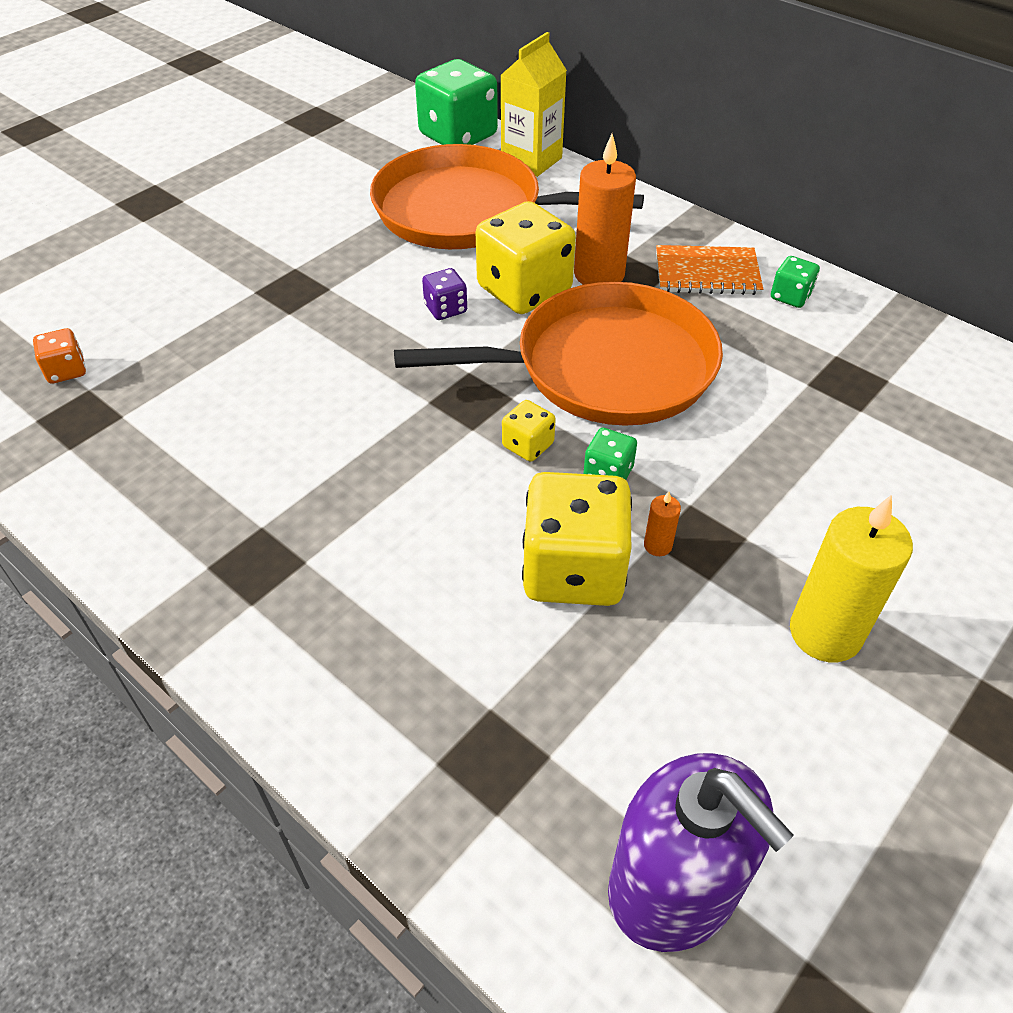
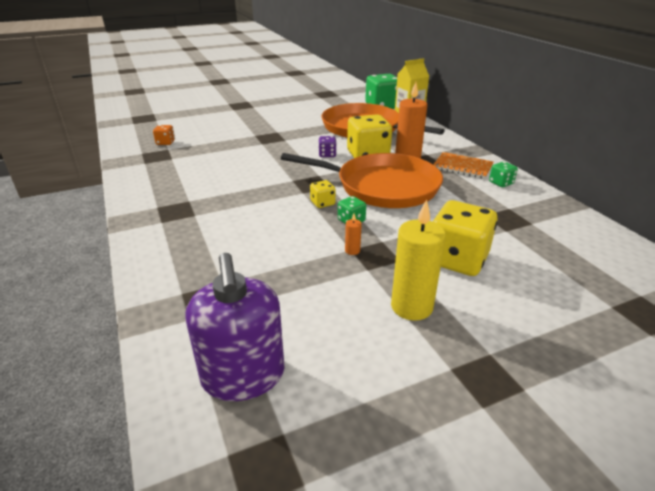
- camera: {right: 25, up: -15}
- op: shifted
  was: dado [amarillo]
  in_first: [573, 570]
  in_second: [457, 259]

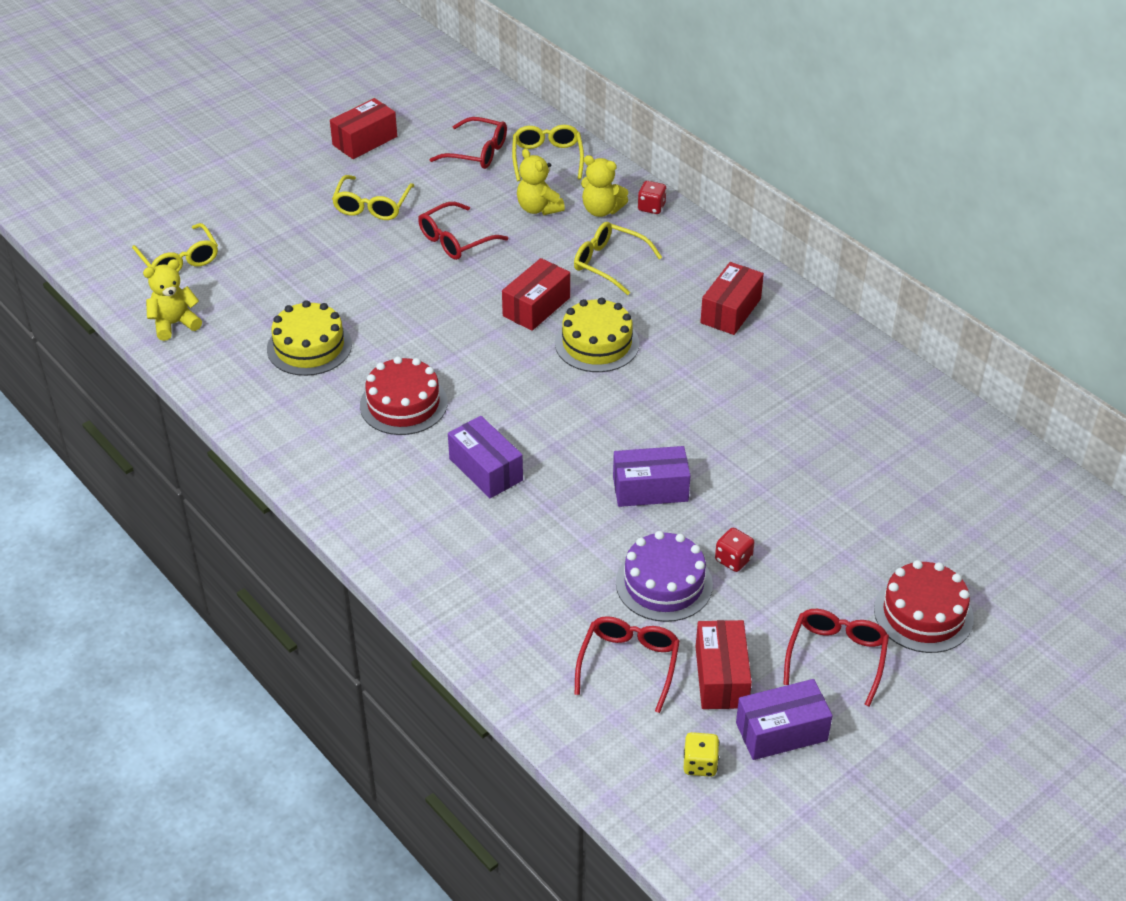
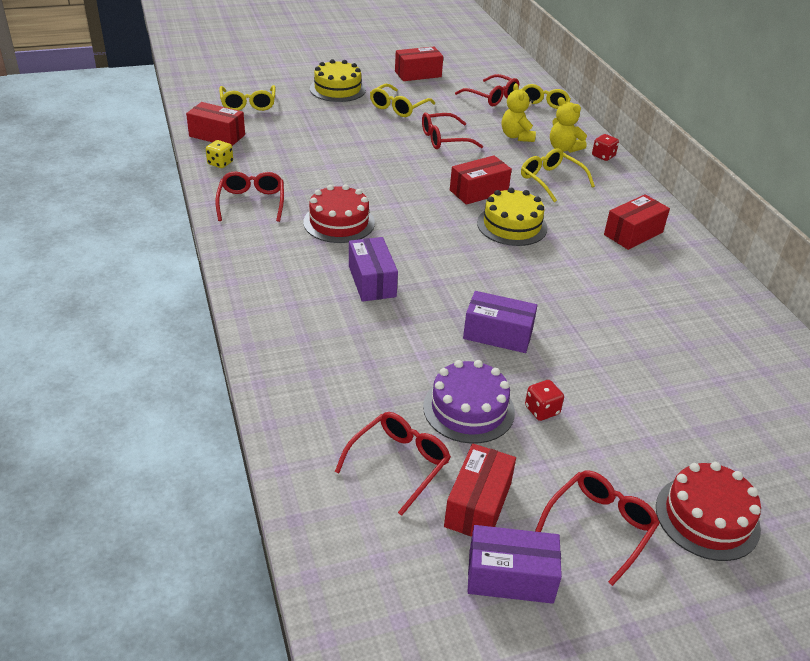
- camera: {right: 20, up: -5}
- op: swapped
  was: osito [amarillo]
  now: caja [rojo]
  in_first: [174, 324]
  in_second: [217, 135]
- op: shifted
  was: dado [amarillo]
  in_first: [700, 764]
  in_second: [220, 163]
- op: new
  now: gafas [rojo]
  in_second: [251, 202]
- op: shifted
  was: tarta [amarillo]
  in_first: [309, 346]
  in_second: [337, 89]

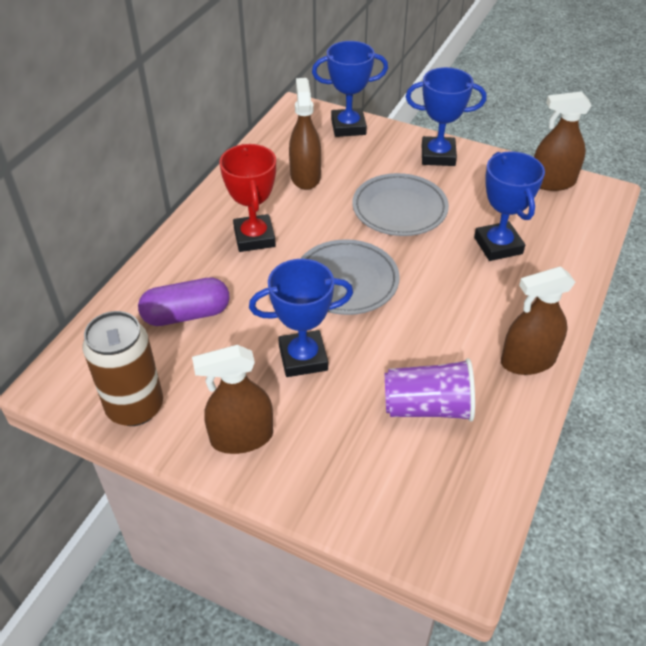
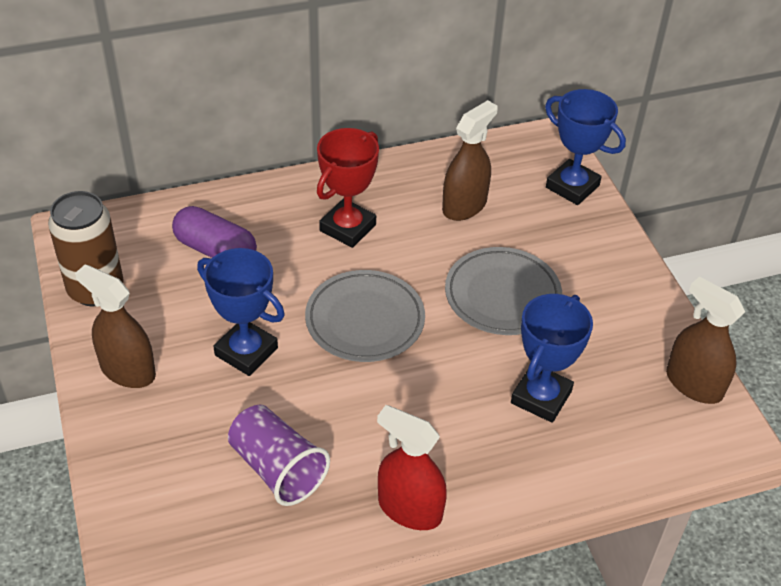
- camera: {right: 45, up: 0}
- op: repainted
  was: pulverizador [marrón]
  now: pulverizador [rojo]
  in_first: [528, 361]
  in_second: [409, 509]
- op: gone
  was: trofeo [azul]
  in_first: [438, 155]

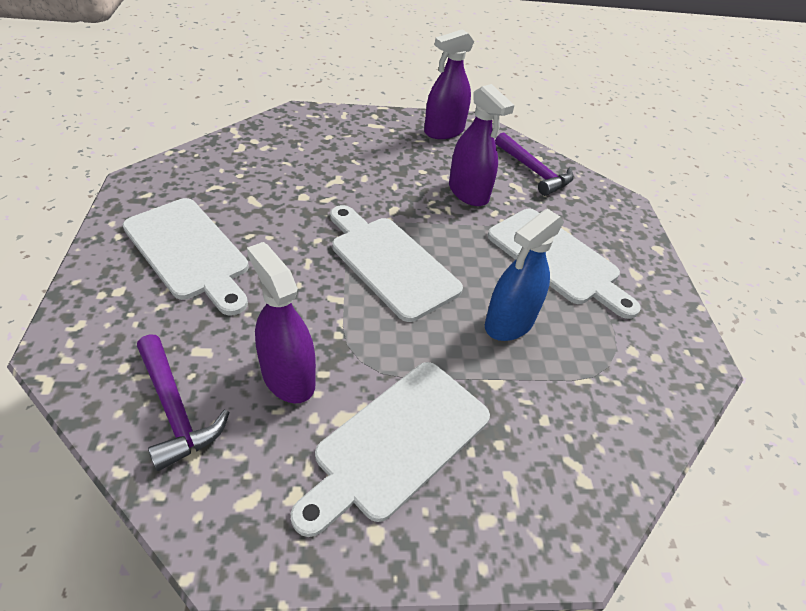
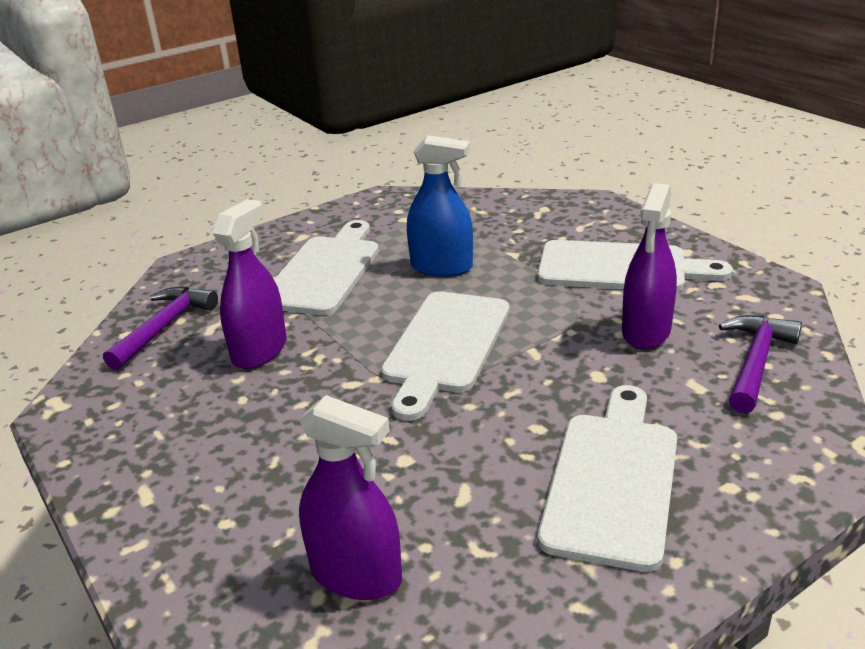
- camera: {right: -115, up: -15}
- op: shifted
  was: pulverizador [morado]
  in_first: [444, 131]
  in_second: [356, 574]

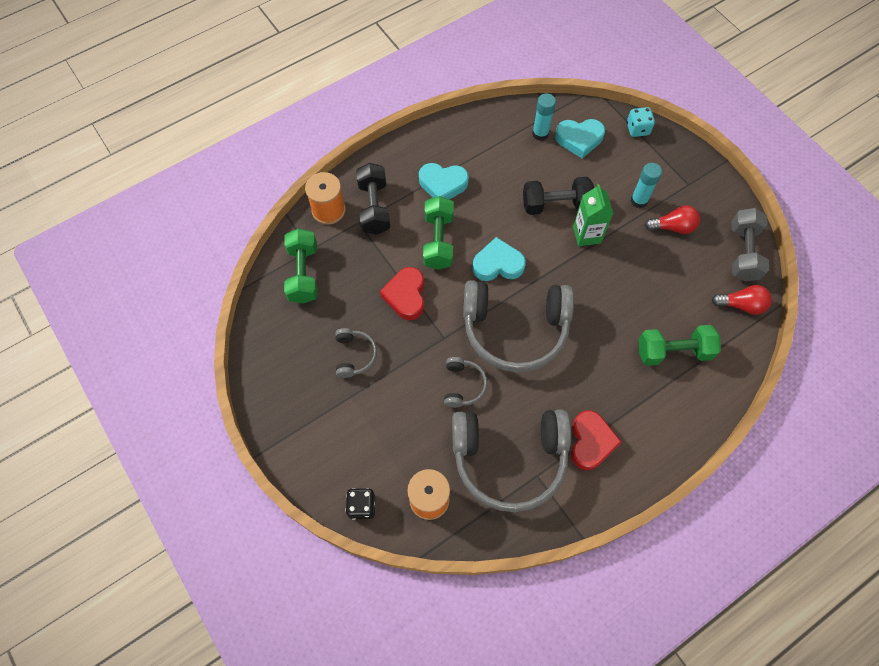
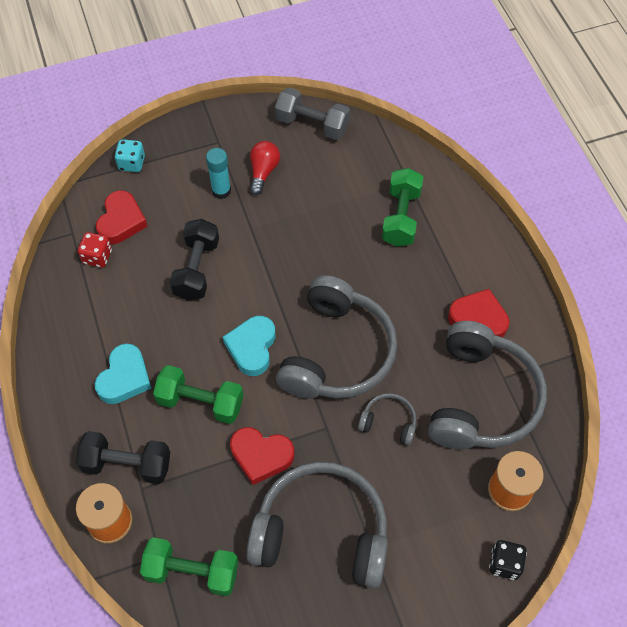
- camera: {right: -75, up: -5}
- op: swapped
  was: barra de pegamento [turquesa]
  now: dado [rojo]
  in_first: [540, 134]
  in_second: [97, 257]
- op: repainted
  was: corazón [turquesa]
  now: corazón [rojo]
  in_first: [579, 139]
  in_second: [121, 221]
- op: scaled
  was: auriculares [gris]
  in_first: [354, 355]
  in_second: [321, 532]
  ratio: 2.27
- op: gone
  was: cartón de leche [verde]
  in_first: [587, 234]
- op: gone
  was: bombilla [rojo]
  in_first: [741, 305]

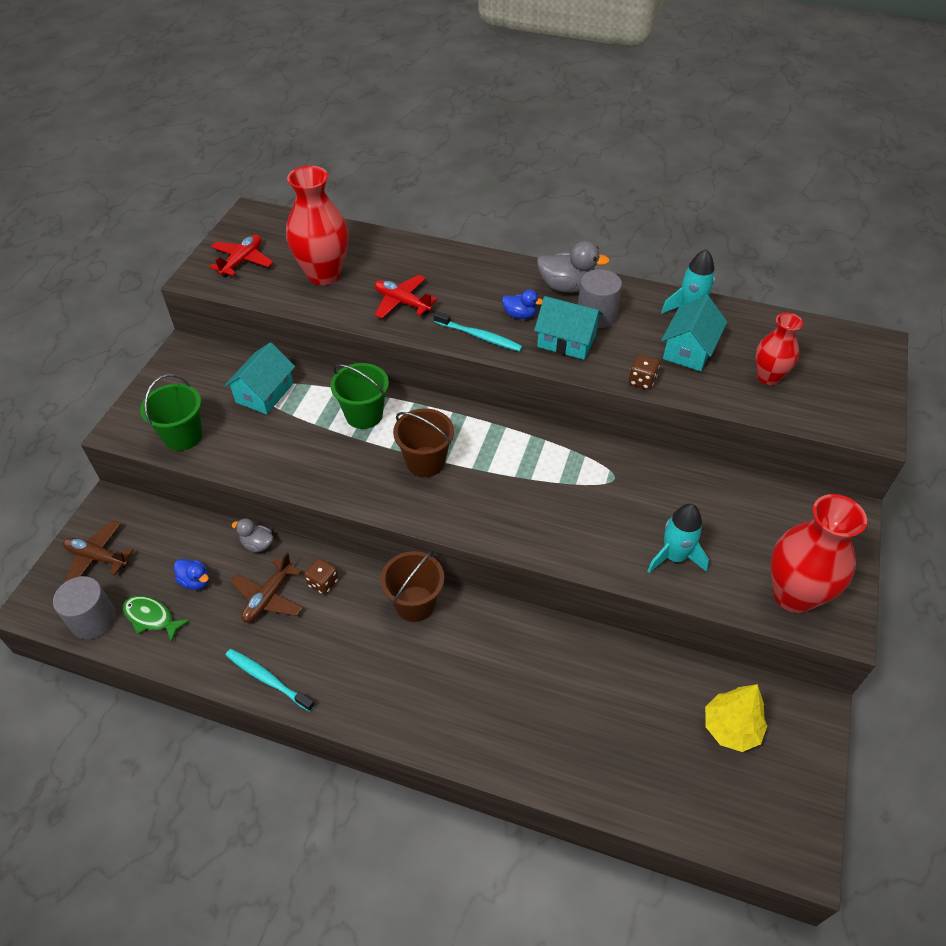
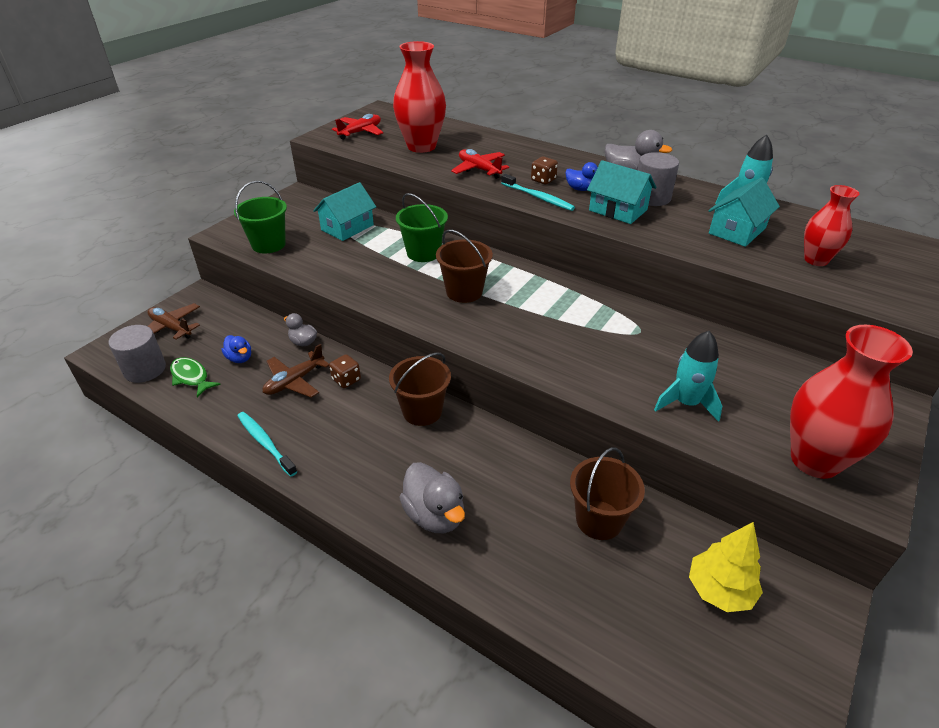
- camera: {right: 15, up: -10}
- op: new
  now: pato [gris]
  in_second: [434, 515]
- op: shifted
  was: dado [marrón]
  in_first: [641, 381]
  in_second: [543, 180]
- op: new
  now: balde [marrón]
  in_second: [599, 520]

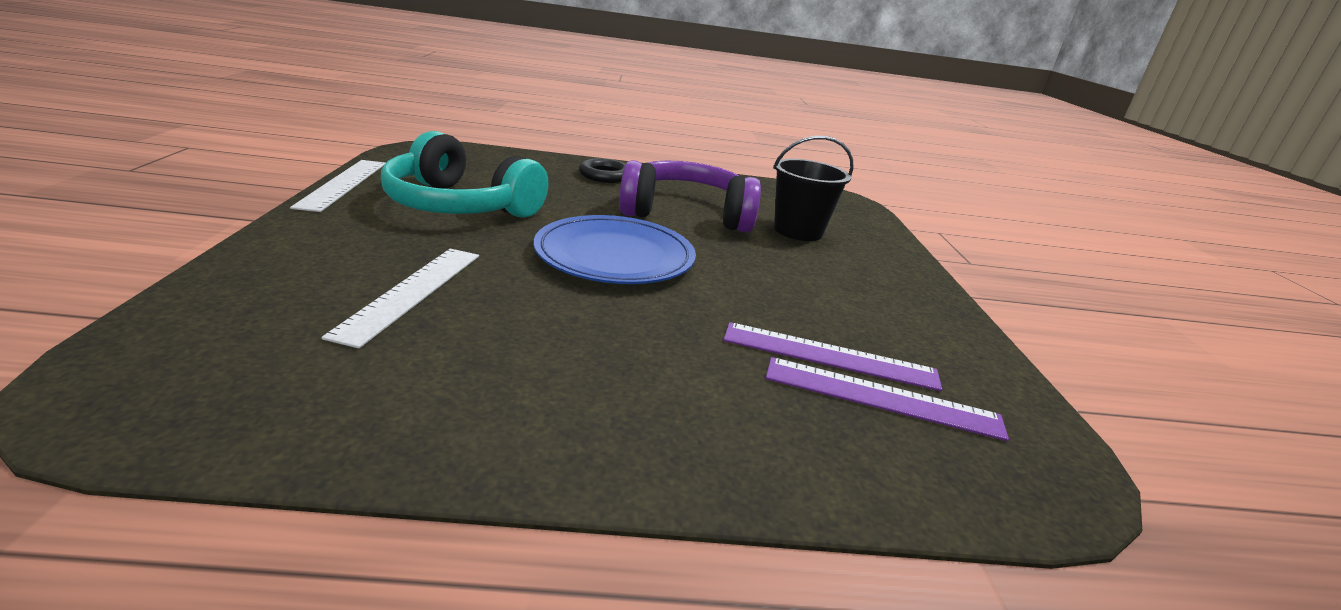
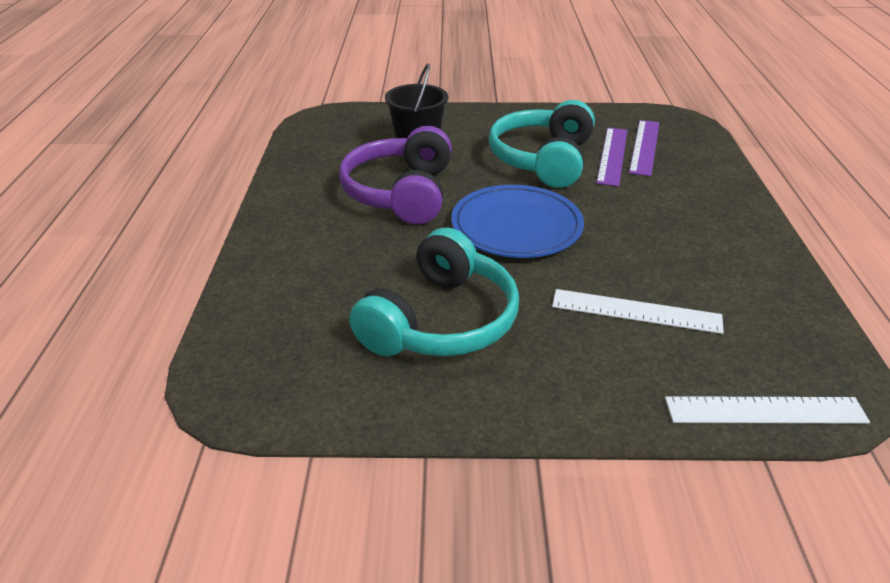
- camera: {right: -85, up: 10}
- op: new
  now: auriculares [turquesa]
  in_second: [543, 160]
- op: shifted
  was: regla [blanco]
  in_first: [343, 184]
  in_second: [765, 410]
- op: gone
  was: anillo [negro]
  in_first: [605, 175]

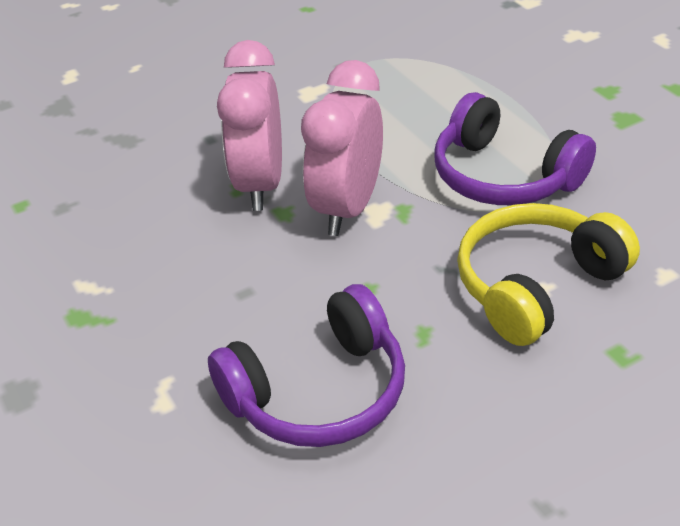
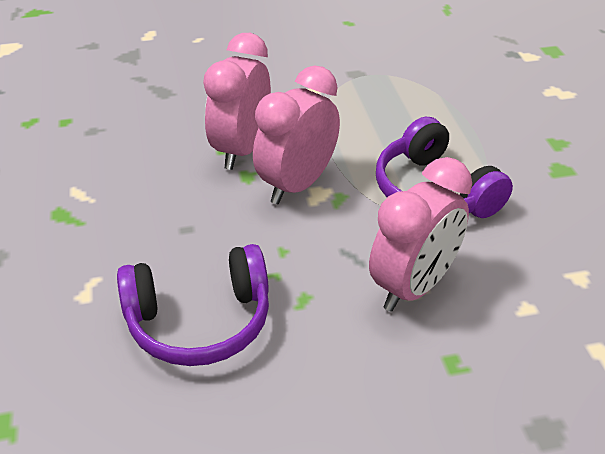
- camera: {right: 15, up: 0}
- op: swapped
  was: auriculares [amarillo]
  now: despertador [rosa]
  in_first: [536, 285]
  in_second: [413, 287]

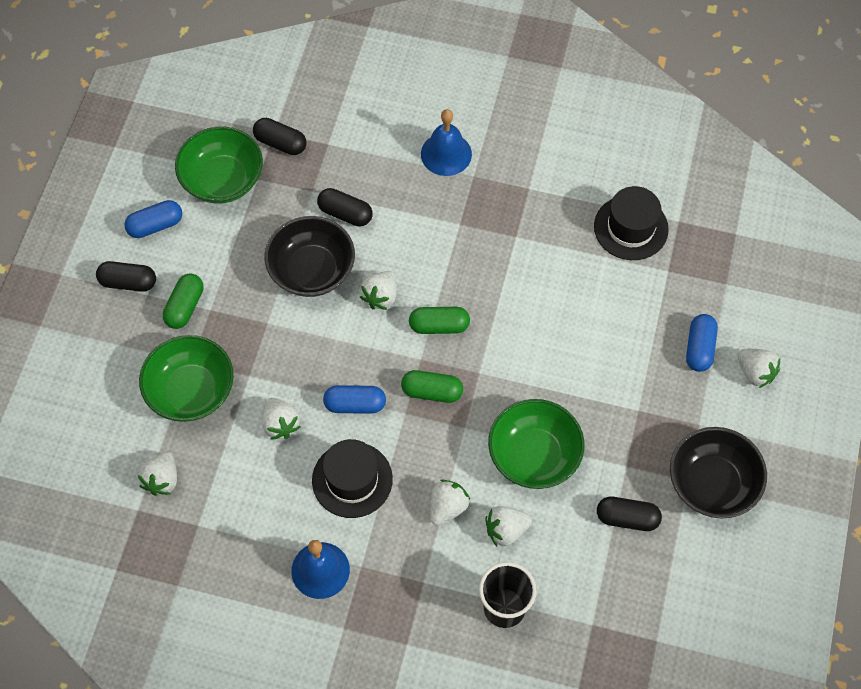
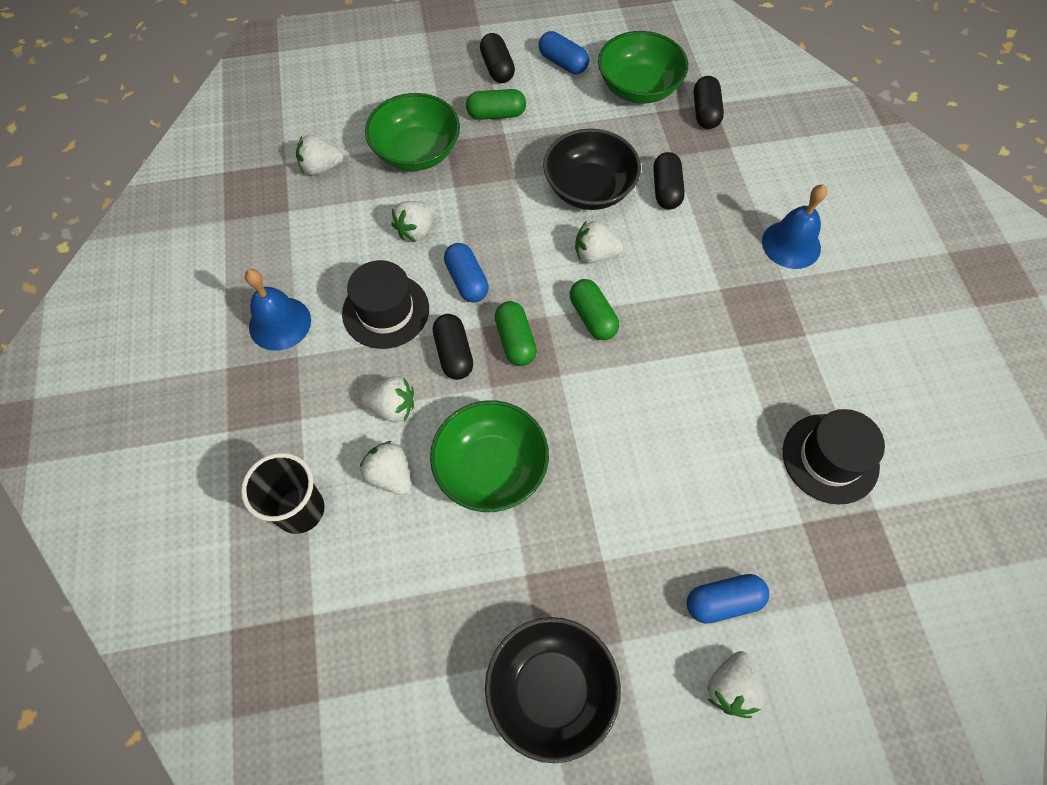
- camera: {right: 65, up: 0}
- op: shifted
  was: cápsula [negro]
  in_first: [627, 518]
  in_second: [454, 354]

